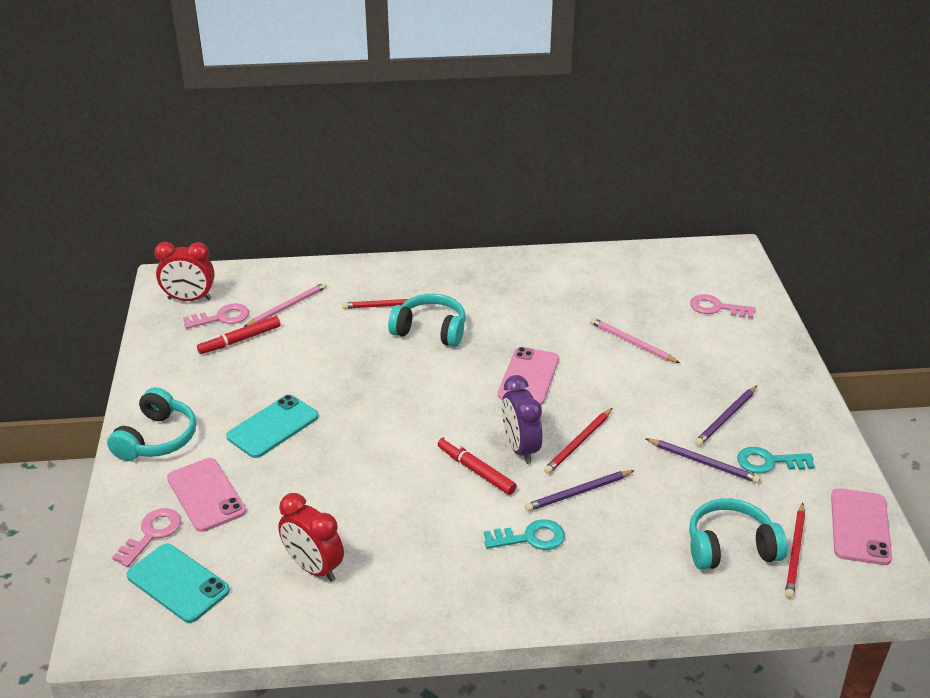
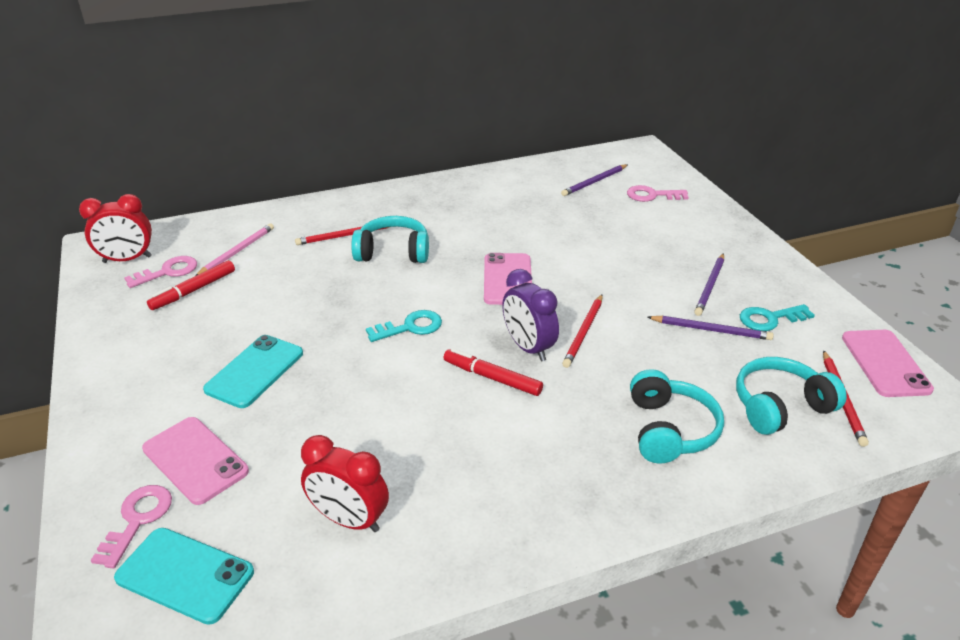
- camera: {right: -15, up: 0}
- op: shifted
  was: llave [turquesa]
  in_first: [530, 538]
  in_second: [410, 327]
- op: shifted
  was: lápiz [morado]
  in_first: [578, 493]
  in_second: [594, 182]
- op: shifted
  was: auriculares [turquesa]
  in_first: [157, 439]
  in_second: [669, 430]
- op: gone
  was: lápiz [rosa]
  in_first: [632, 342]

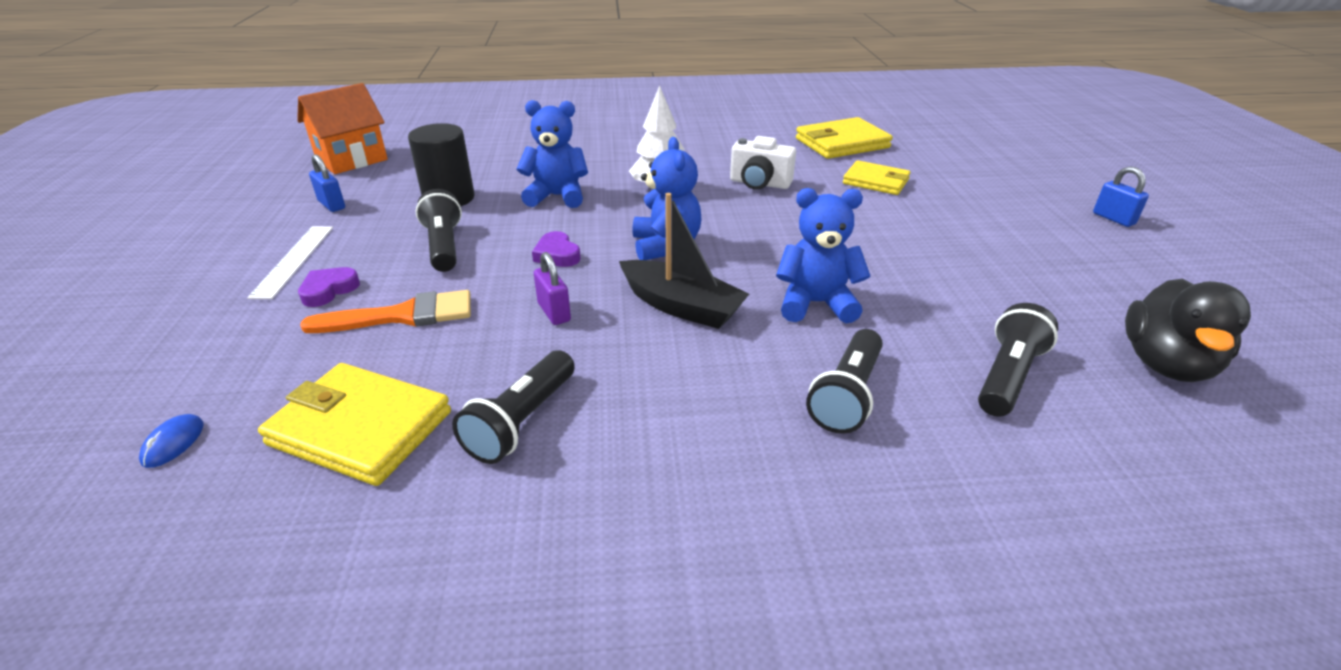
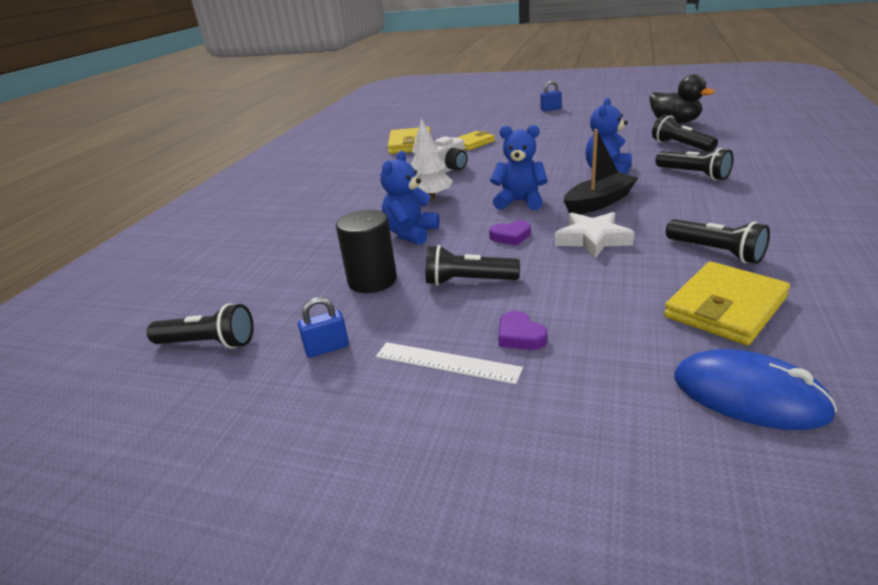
- camera: {right: -65, up: -5}
- op: swapped
  was: casa [naranja]
  now: lámpara de mano [negro]
  in_first: [352, 160]
  in_second: [208, 343]
- op: swapped
  was: candado [morado]
  now: estrella [blanco]
  in_first: [554, 312]
  in_second: [592, 239]
- op: scaled
  was: ratón [azul]
  in_first: [173, 443]
  in_second: [749, 395]
  ratio: 2.33
- op: gone
  was: pincel [naranja]
  in_first: [402, 316]

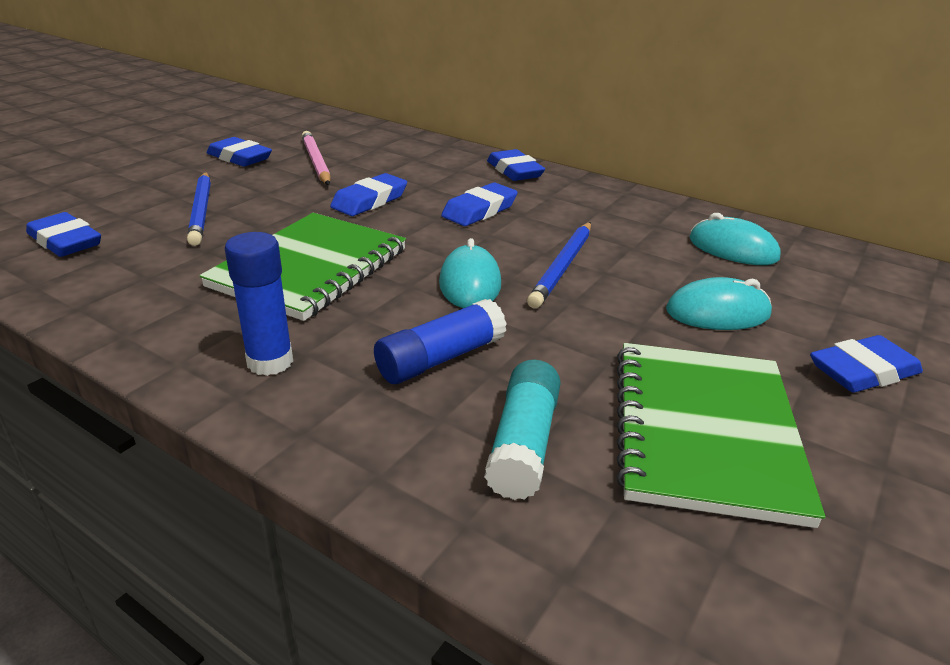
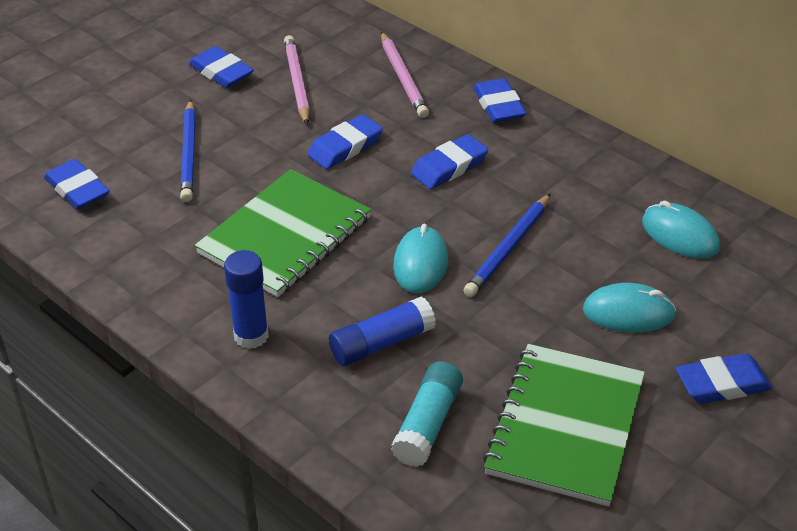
- camera: {right: 10, up: 10}
- op: new
  now: lápiz [rosa]
  in_second: [403, 78]

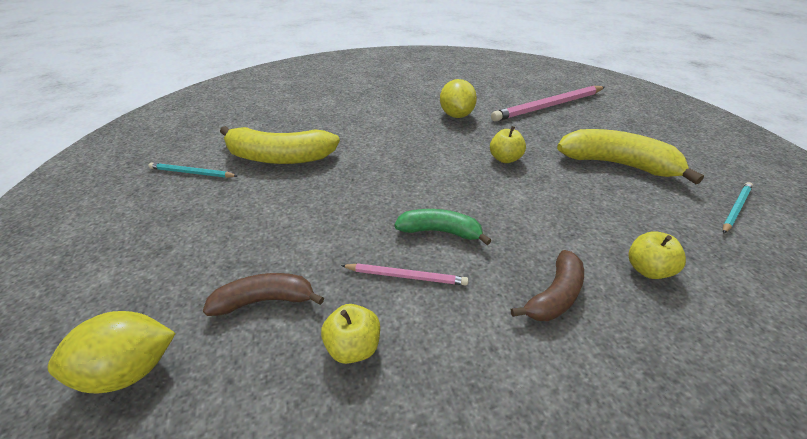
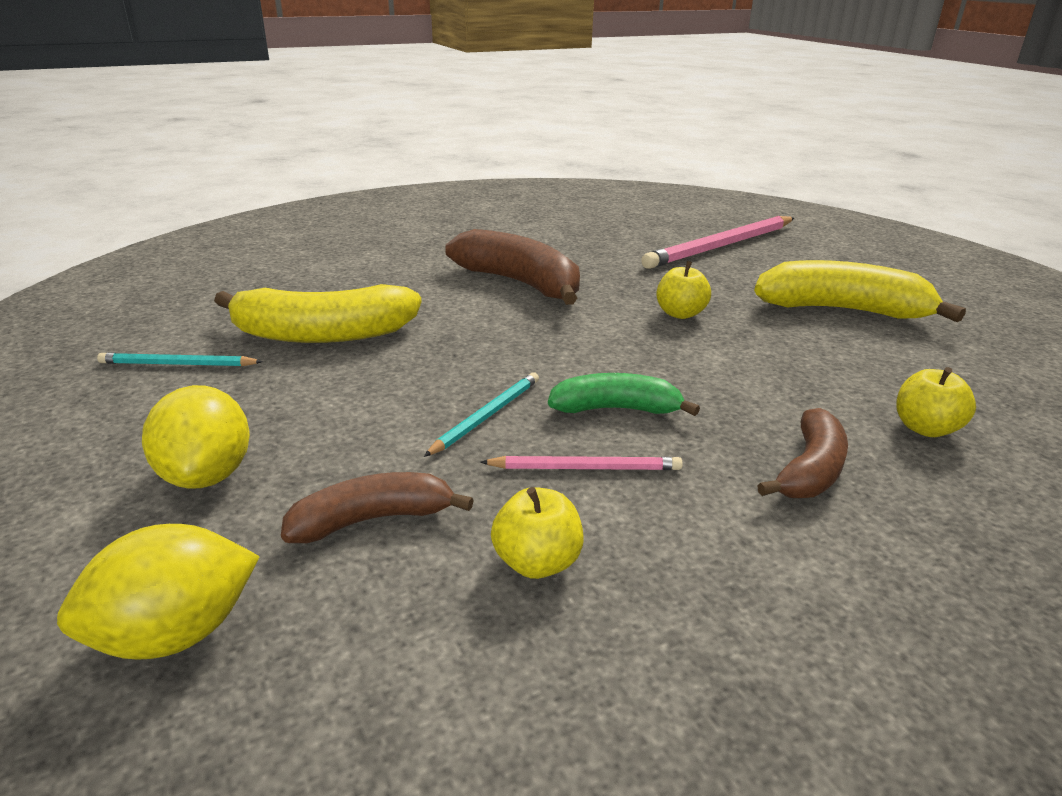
- camera: {right: -10, up: -10}
- op: shifted
  was: limón [amarillo]
  in_first: [456, 115]
  in_second: [207, 475]
- op: shifted
  was: lápiz [turquesa]
  in_first: [735, 208]
  in_second: [486, 416]
- op: new
  now: plátano [marrón]
  in_second: [519, 283]

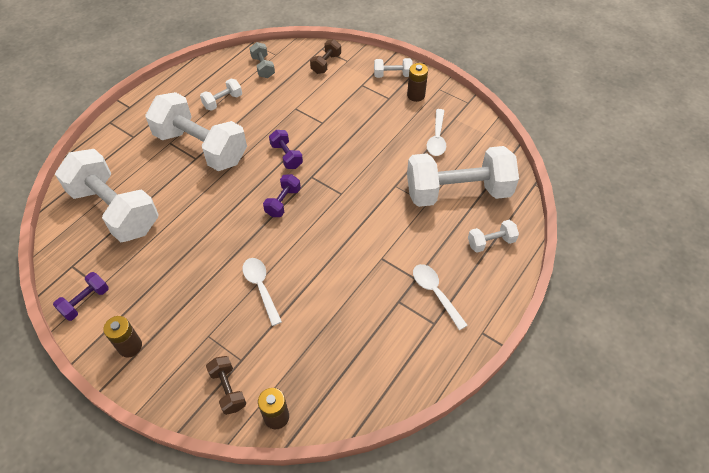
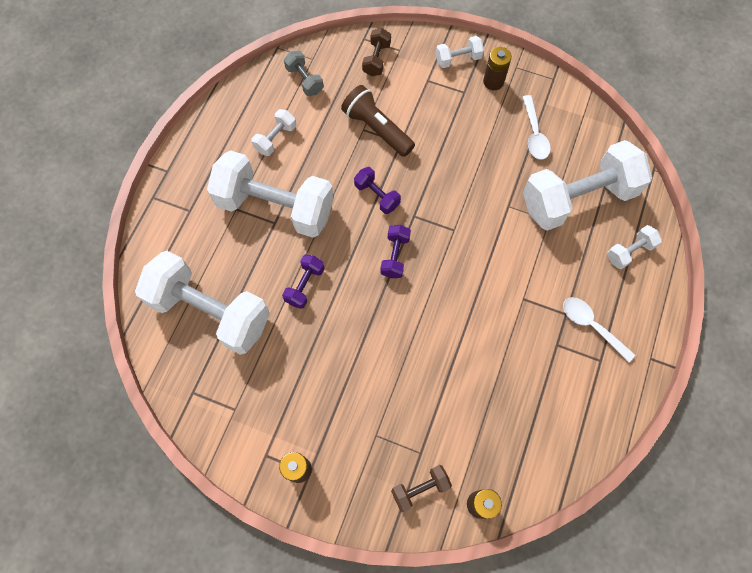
- camera: {right: -15, up: 15}
- op: shifted
  was: mancuerna [morado]
  in_first: [85, 302]
  in_second: [305, 285]
- op: new
  now: lámpara de mano [marrón]
  in_second: [377, 129]
- op: rotated
  was: mancuerna [marrón]
  in_first: [228, 389]
  in_second: [420, 488]
  clockwise: -75
- op: gone
  was: cuchara [blanco]
  in_first: [261, 287]

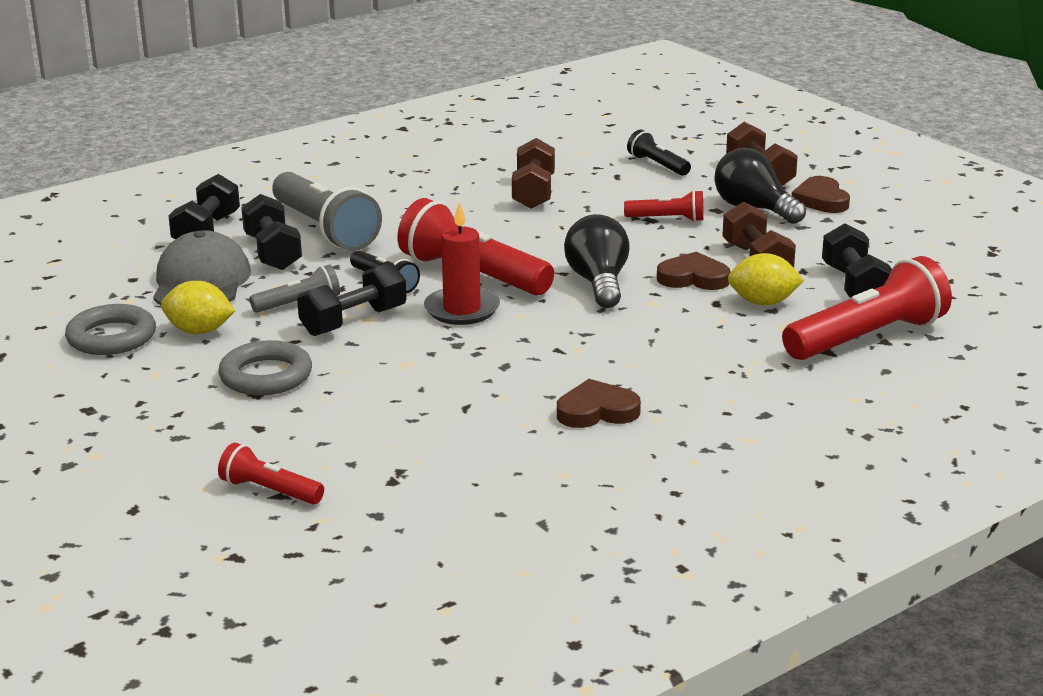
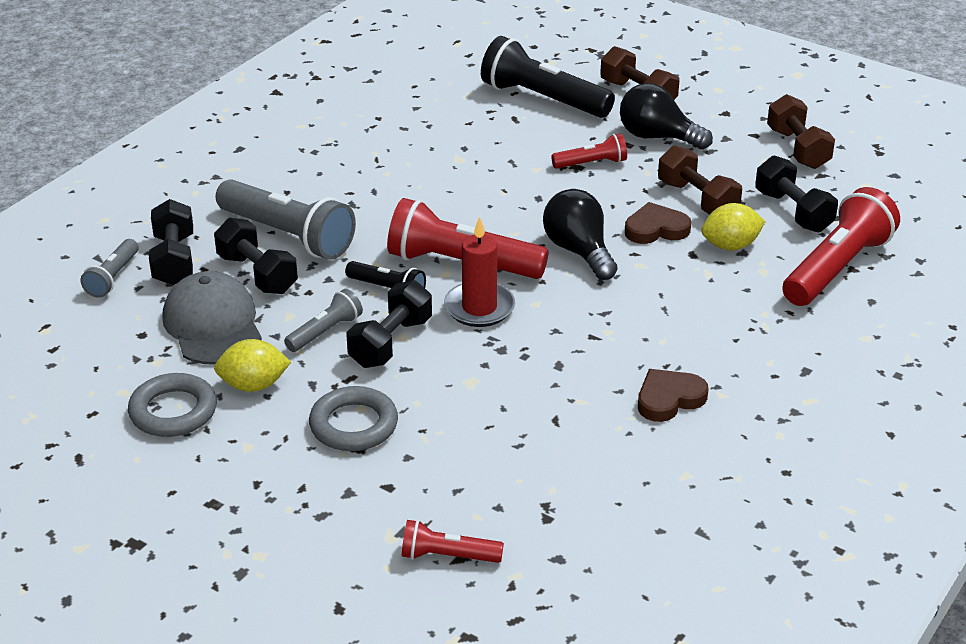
- camera: {right: -20, up: 10}
- op: new
  now: lámpara de mano [gris]
  in_second: [113, 277]
- op: scaled
  was: lámpara de mano [negro]
  in_first: [657, 165]
  in_second: [543, 99]
  ratio: 1.94
- op: shifted
  was: mancuerna [marrón]
  in_first: [533, 193]
  in_second: [797, 148]
- op: gone
  was: corazón [marrón]
  in_first: [821, 200]

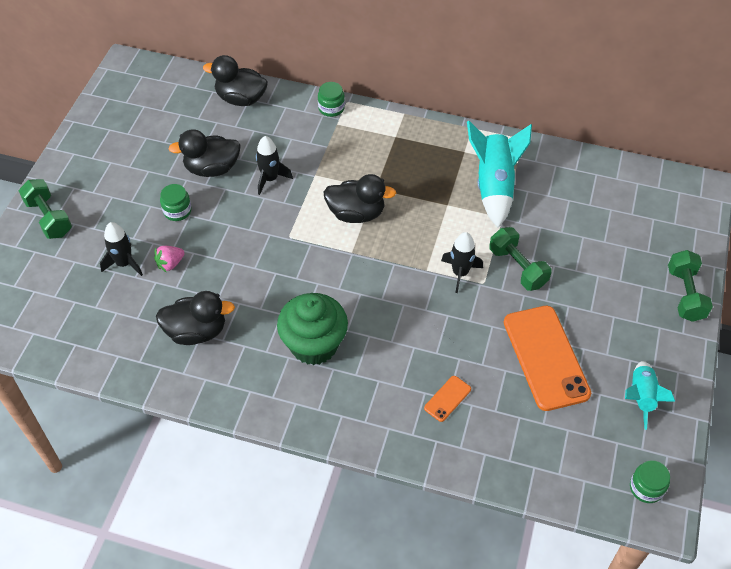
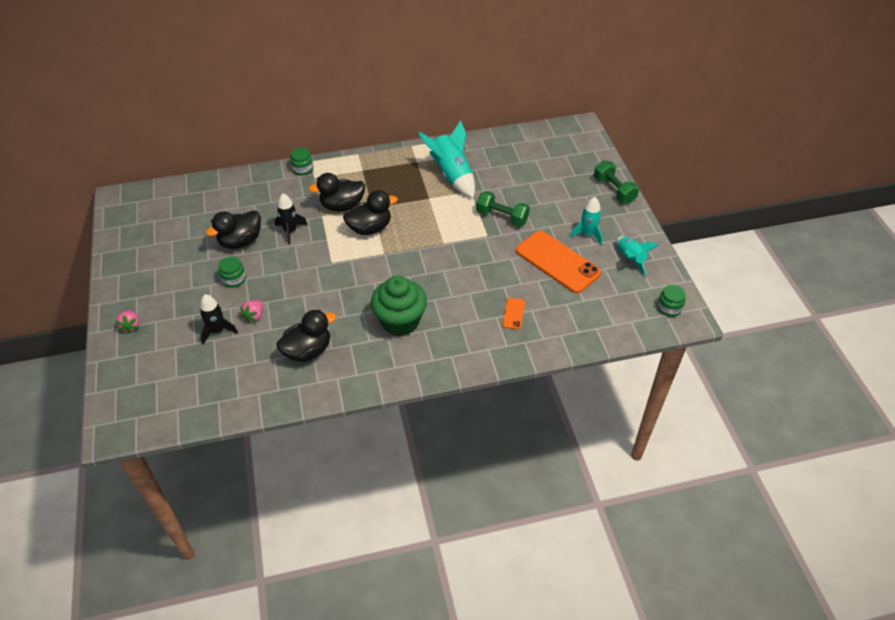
- camera: {right: -30, up: -5}
- op: swapped
  was: mancuerna [verde]
  now: fresa [rosa]
  in_first: [49, 218]
  in_second: [131, 326]
- op: shifted
  was: pato [negro]
  in_first: [241, 99]
  in_second: [342, 206]
- op: new
  now: cohete [turquesa]
  in_second: [587, 234]
- op: gone
  was: cohete [negro]
  in_first: [460, 273]

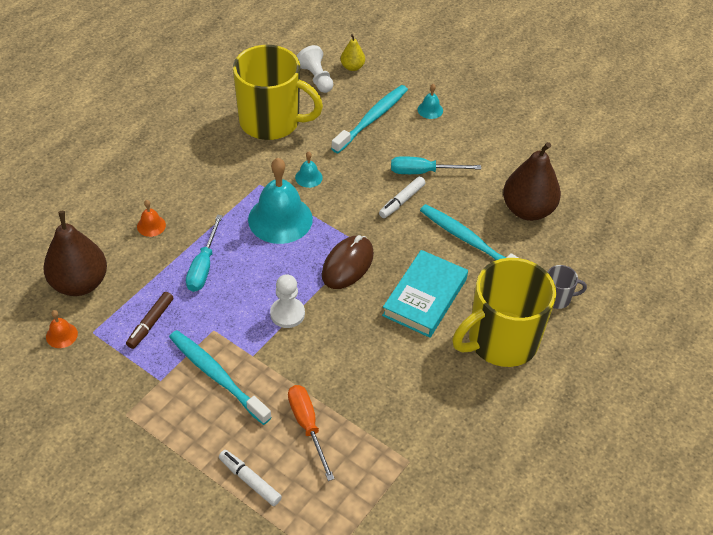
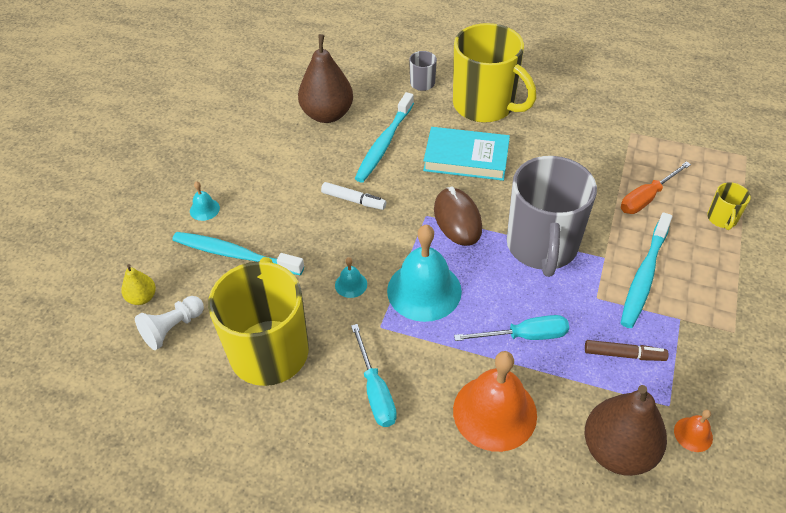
- camera: {right: -105, up: 0}
- op: shifted
  was: destornillador [turquesa]
  in_first: [423, 172]
  in_second: [375, 391]
- op: rotated
  was: ratón [marrón]
  in_first: [347, 264]
  in_second: [457, 219]
  clockwise: 60
- op: scaled
  was: campana [naranja]
  in_first: [151, 225]
  in_second: [494, 412]
  ratio: 2.27
- op: swapped
  was: peón [blanco]
  now: taza [gris]
  in_first: [287, 314]
  in_second: [542, 246]
- op: swapped
  was: rotulador [blanco]
  now: taza [amarillo]
  in_first: [250, 480]
  in_second: [722, 219]

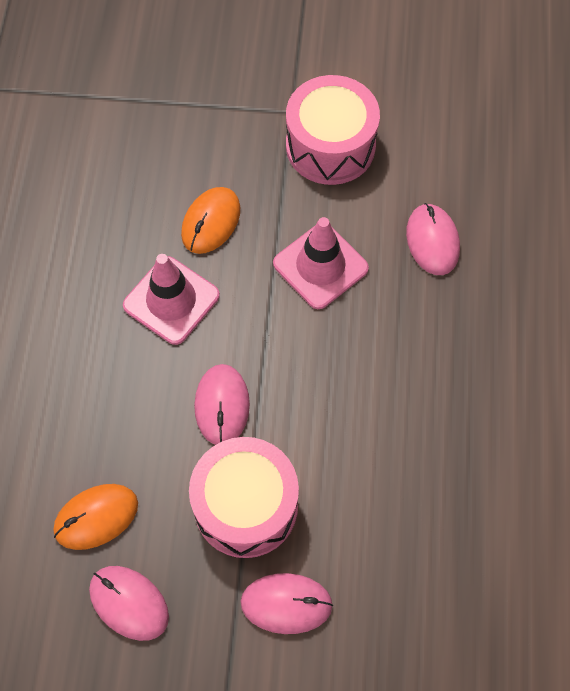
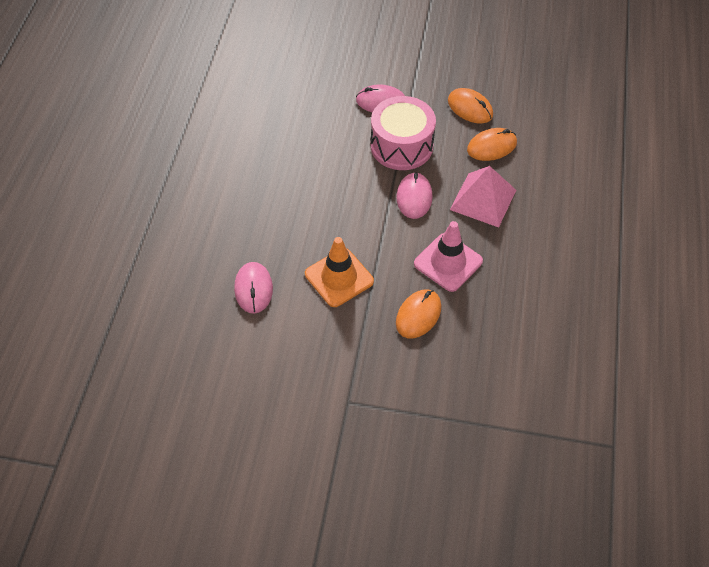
- camera: {right: -175, up: -10}
- op: repainted
  was: cono de tráfico [rosa]
  now: cono de tráfico [naranja]
  in_first: [320, 266]
  in_second: [339, 277]
- op: repainted
  was: ratón [rosa]
  now: ratón [naranja]
  in_first: [129, 603]
  in_second: [470, 108]
- op: new
  now: pirámide [rosa]
  in_second: [483, 199]
- op: gone
  was: tambor [rosa]
  in_first: [330, 146]

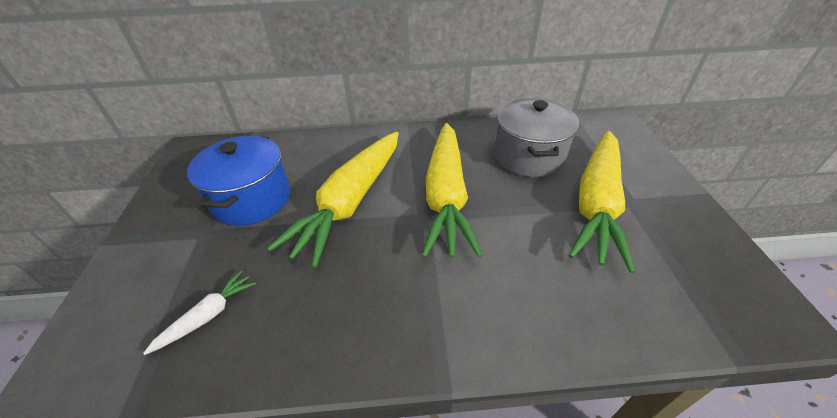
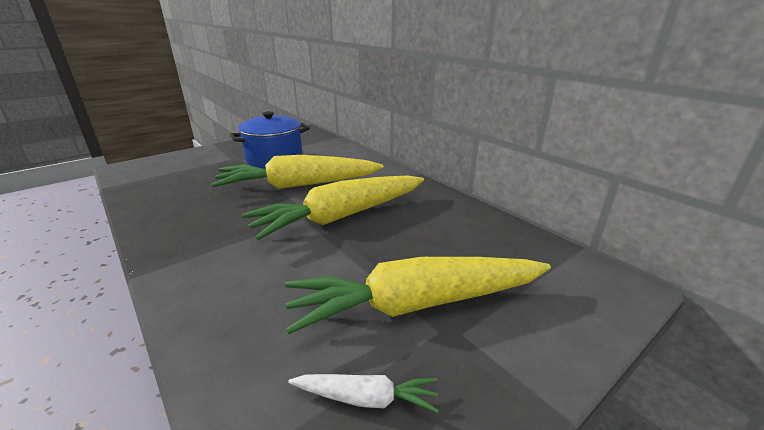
- camera: {right: 55, up: -15}
- op: shifted
  was: zanahoria [blanco]
  in_first: [208, 315]
  in_second: [366, 398]
- op: gone
  was: olla [gris]
  in_first: [529, 156]

